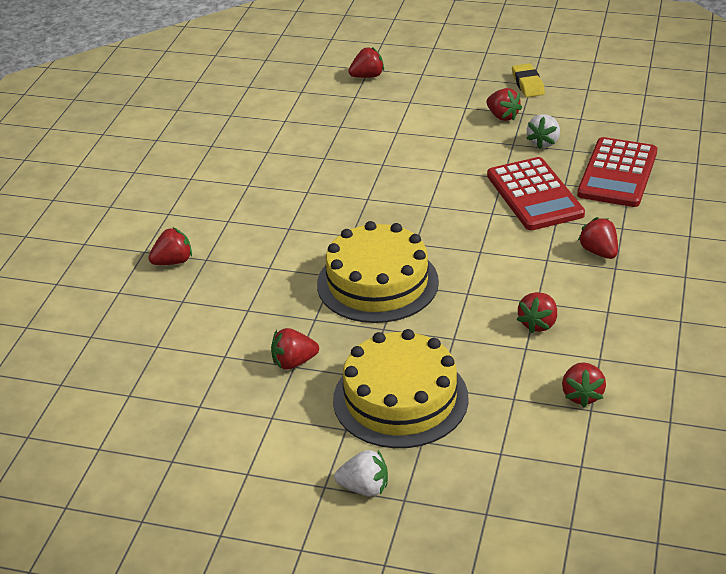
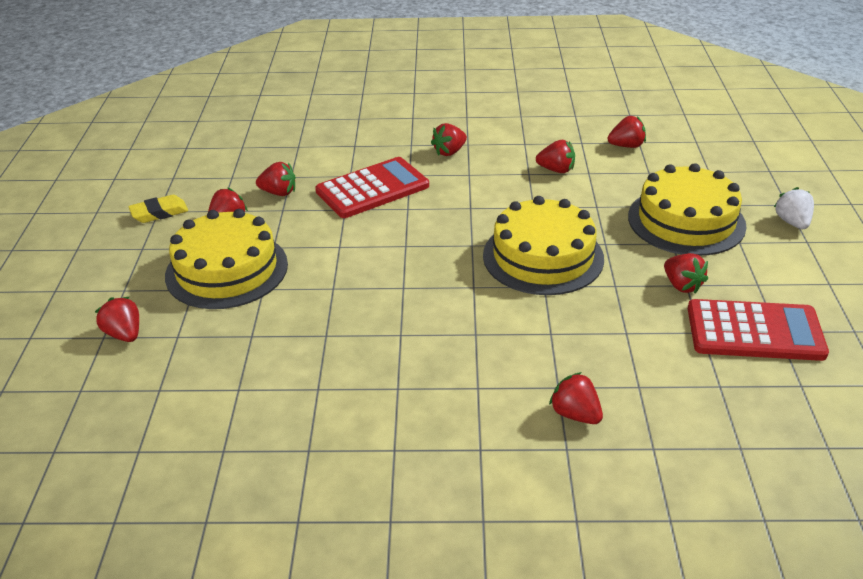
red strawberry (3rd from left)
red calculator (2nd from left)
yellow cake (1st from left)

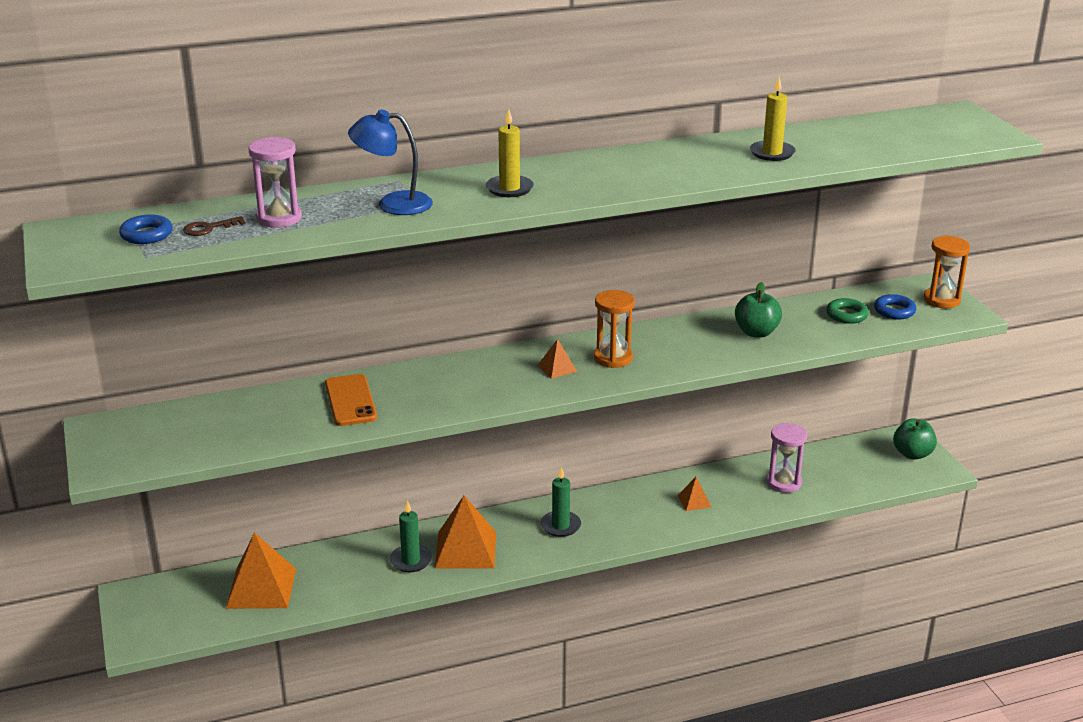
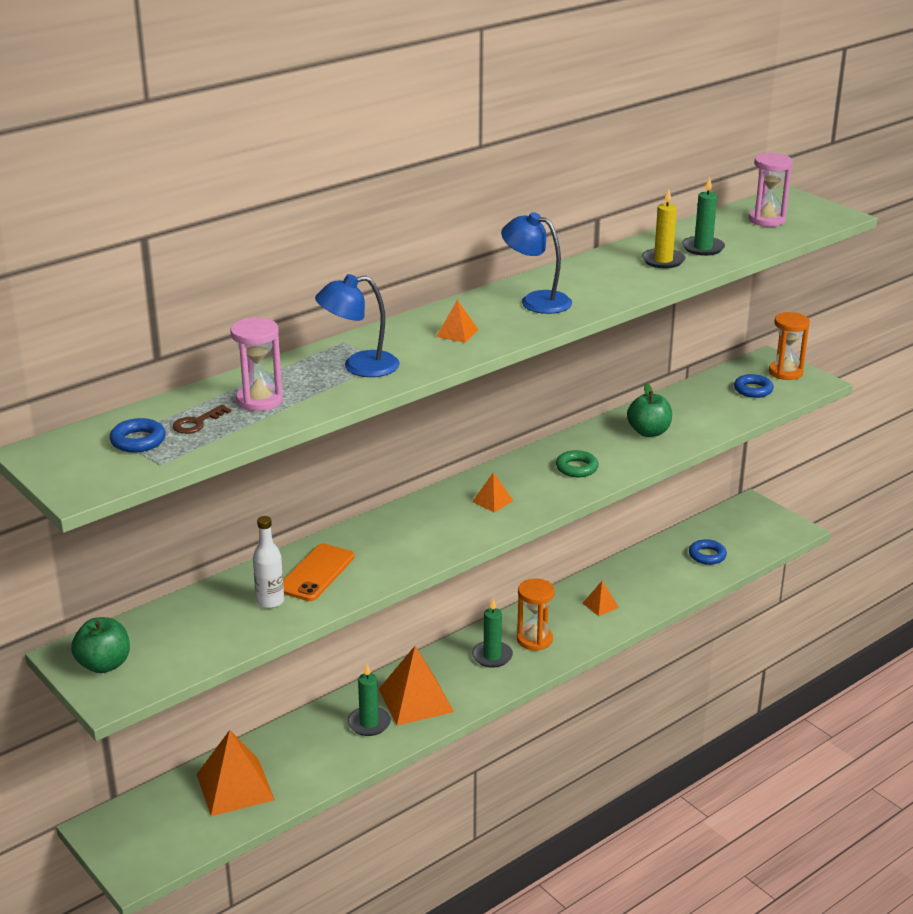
orange phone
orange pyramid (3rd from left)
orange hourglass (1st from left)
pink hourglass (2nd from left)
green ring
green apple (1st from left)
white bottle
blue lamp (2nd from left)
green candle (3rd from left)
blue ring (2nd from left)

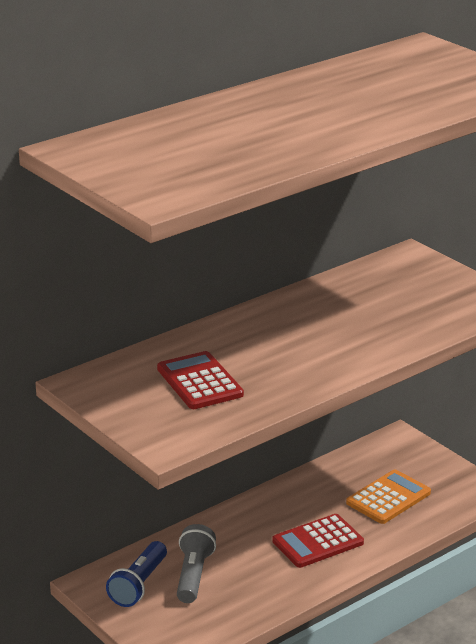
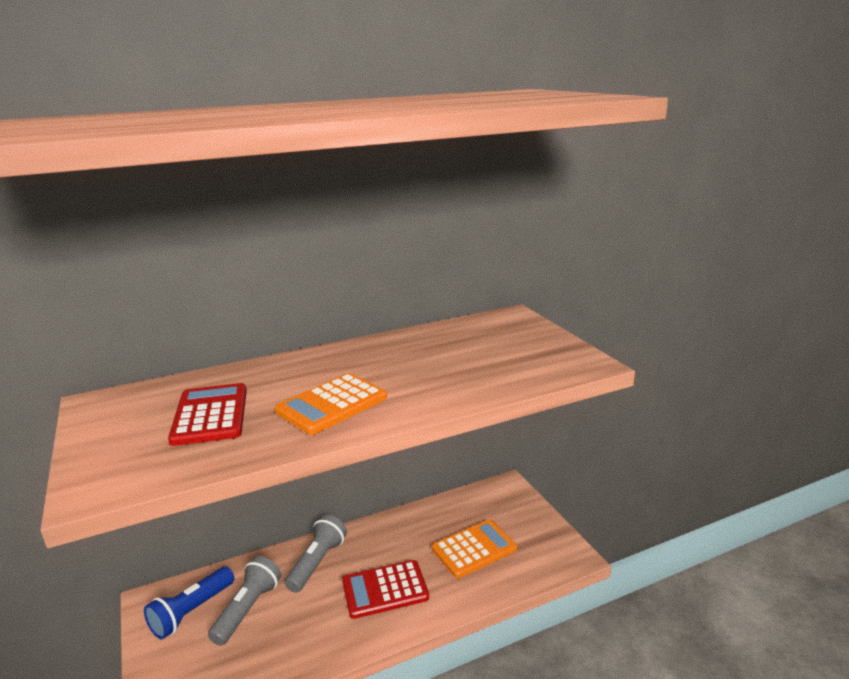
orange calculator (1st from left)
grey flashlight (2nd from left)

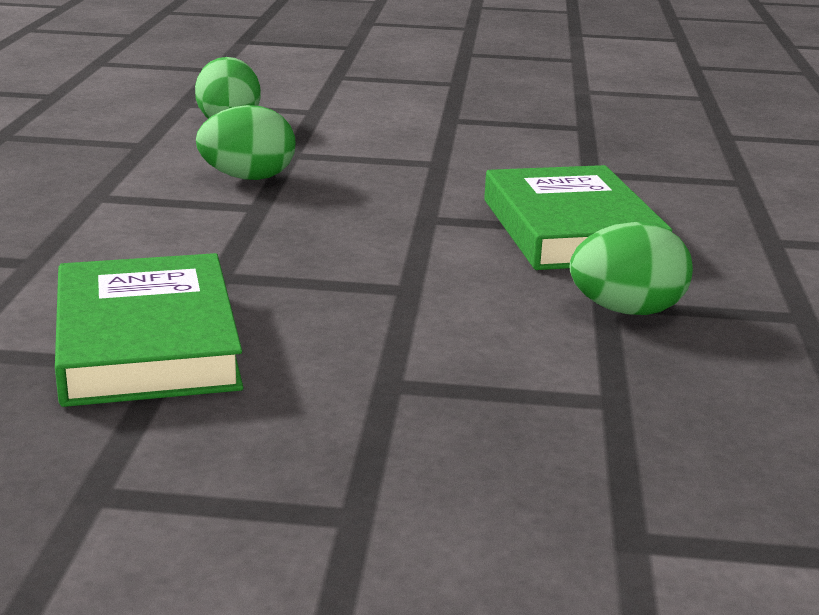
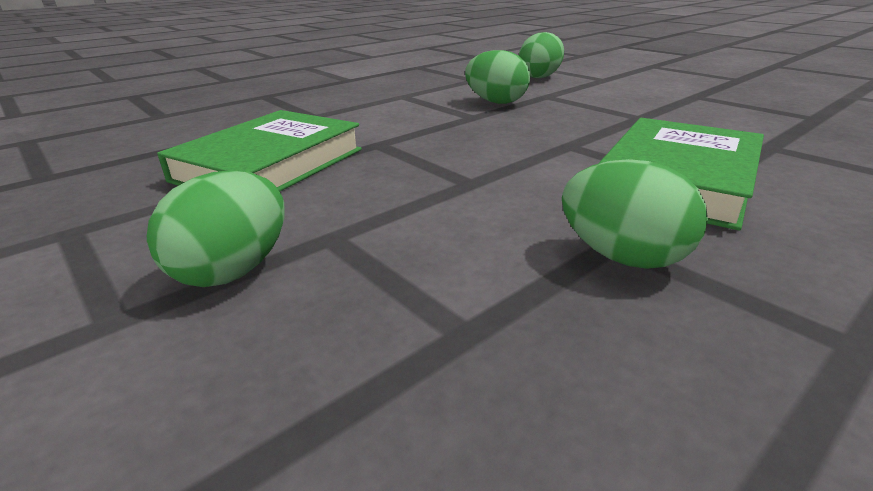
green egg (1st from left)

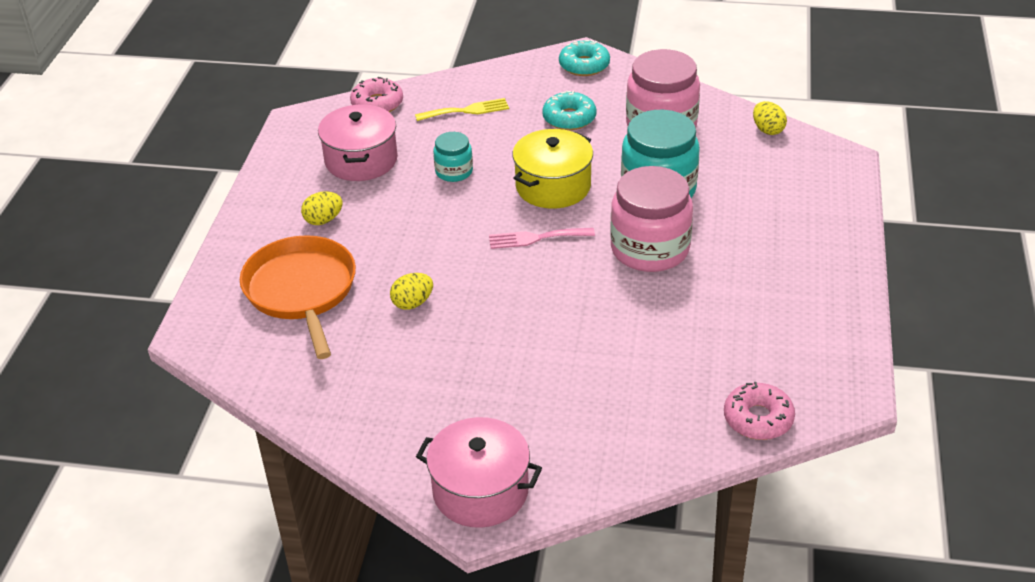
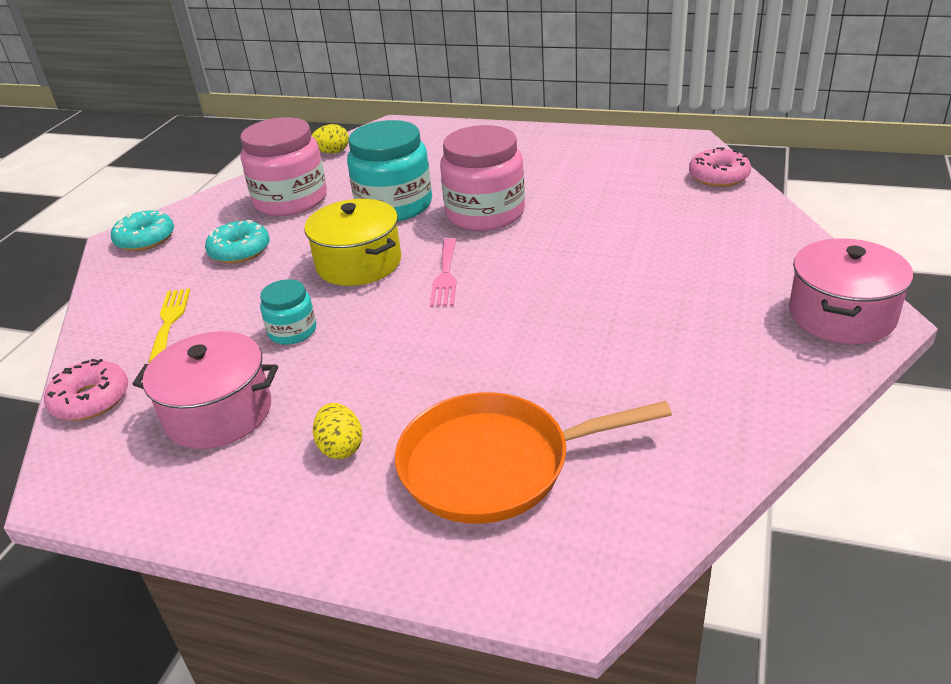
yellow egg (2nd from left in the first image)

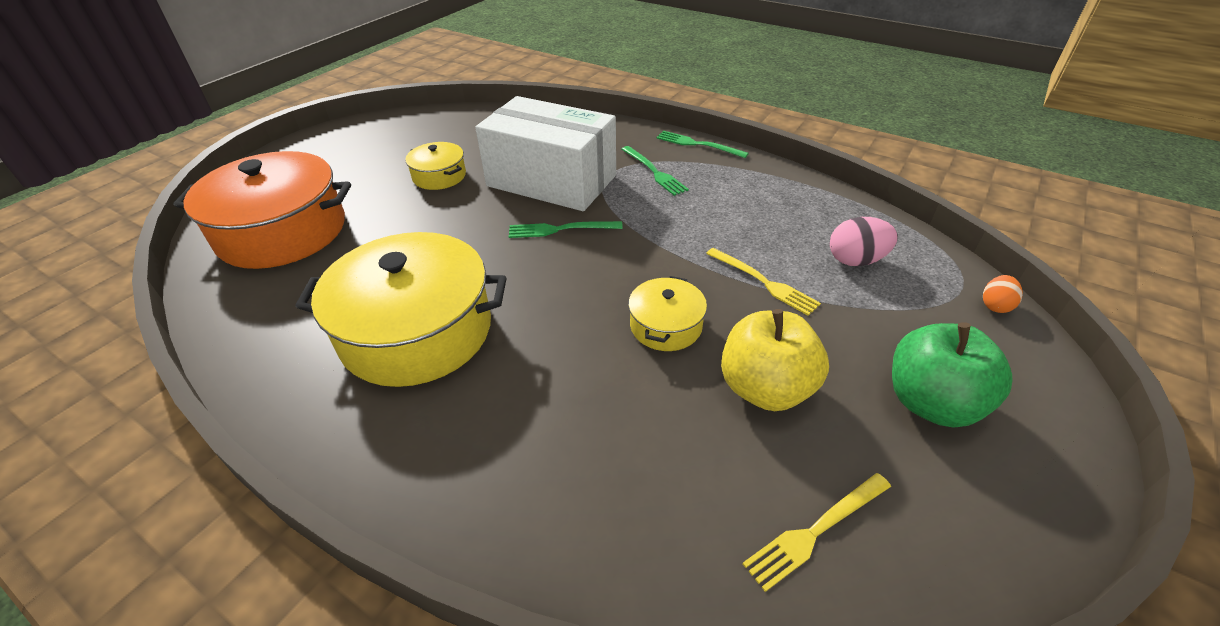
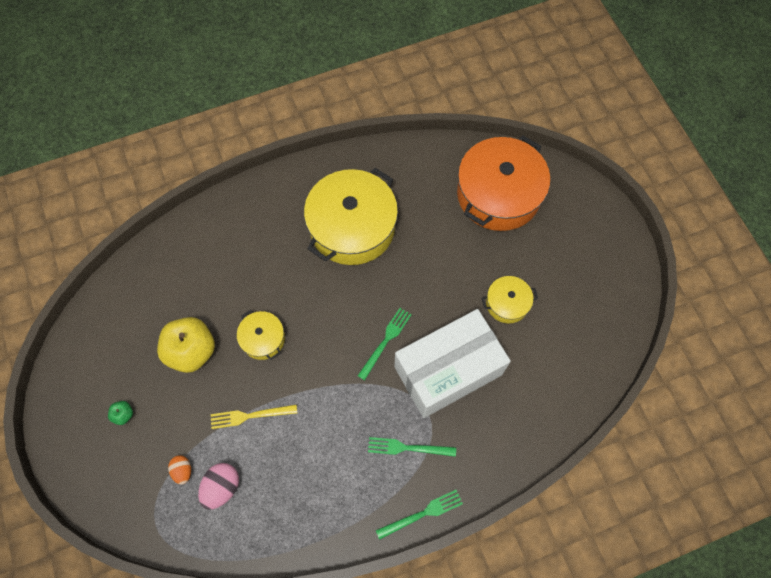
yellow fork (2nd from left in the first image)
green apple
orange egg

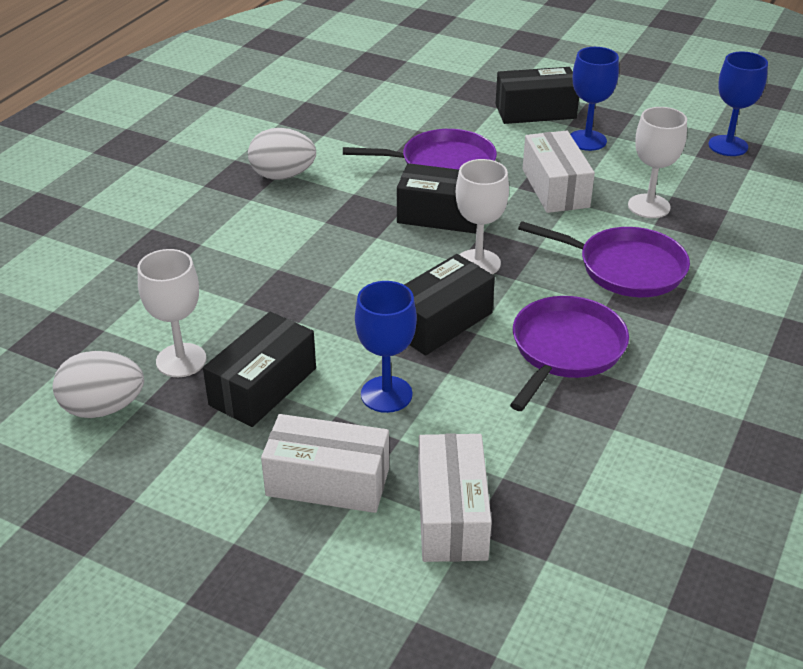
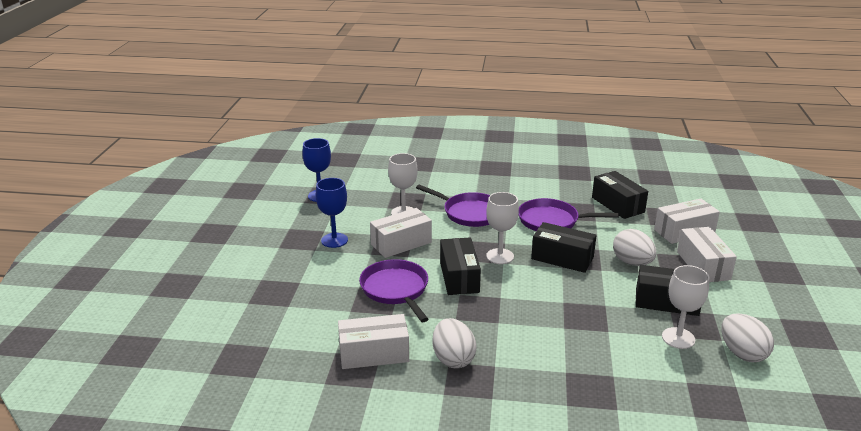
white egg (2nd from left)
black box (3rd from left)
purple pan (2nd from left)
white box (1st from left)

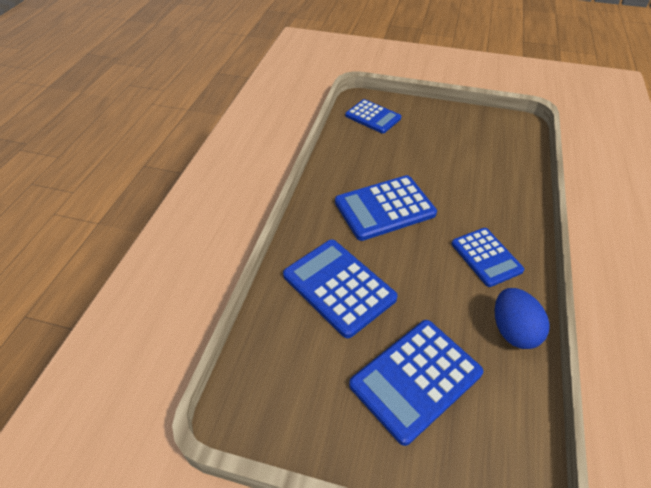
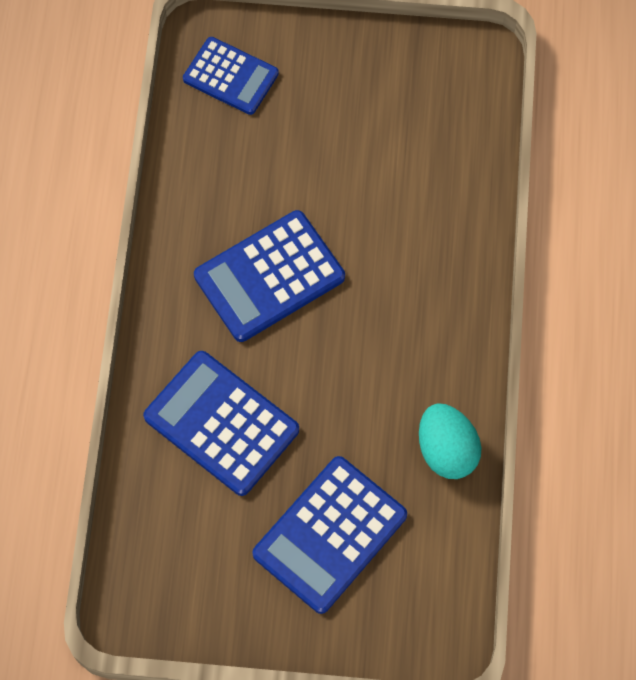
blue calculator (5th from left in the first image)
turquoise egg

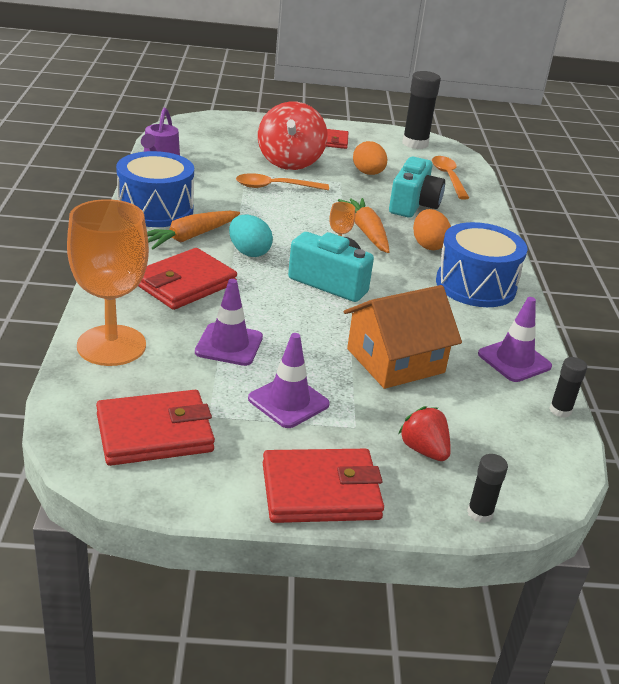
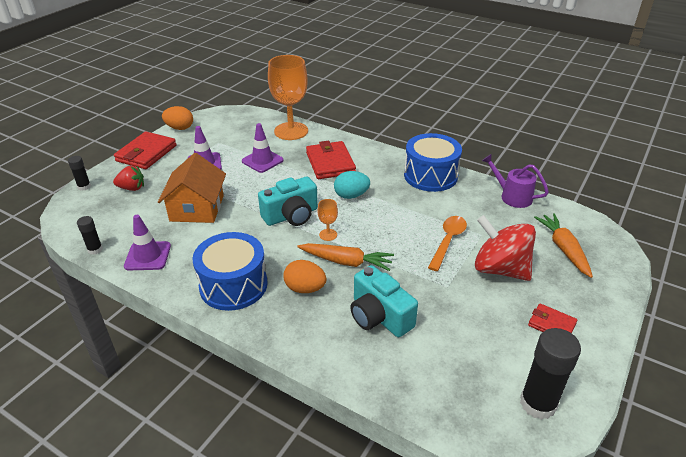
red wallet (1st from left in the first image)
orange carrot (2nd from left)
orange egg (1st from left)
orange spoon (2nd from left in the first image)

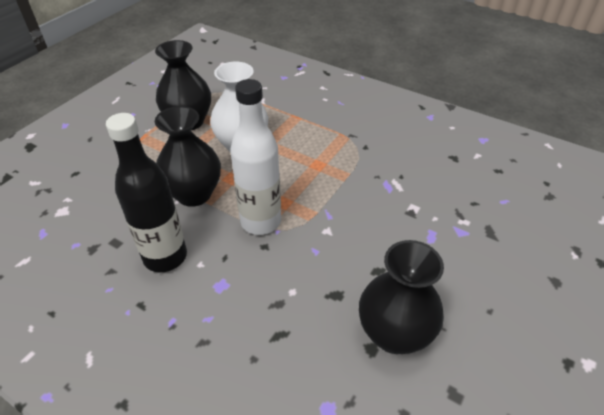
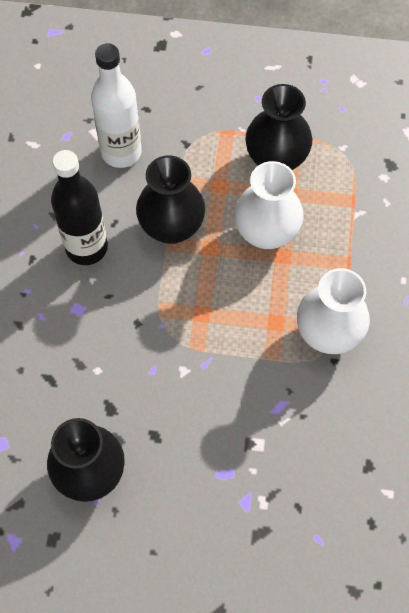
white bottle
white vase (2nd from left)

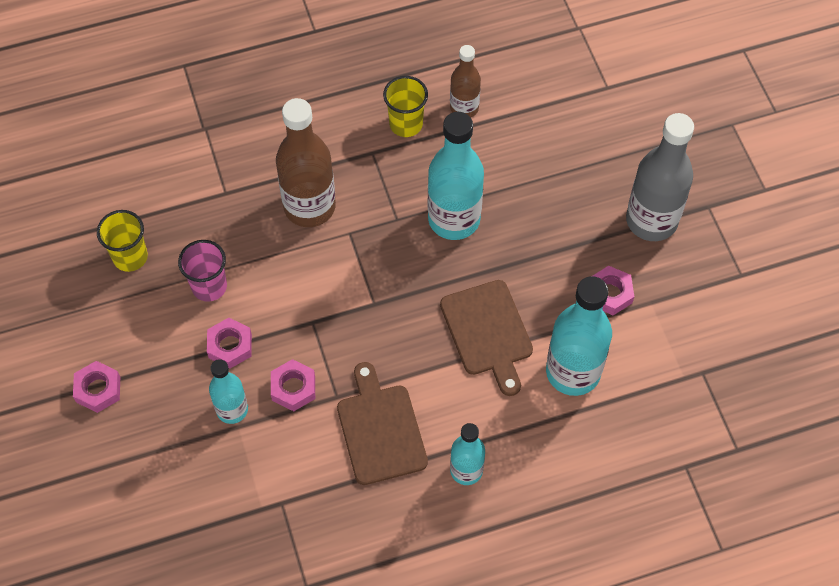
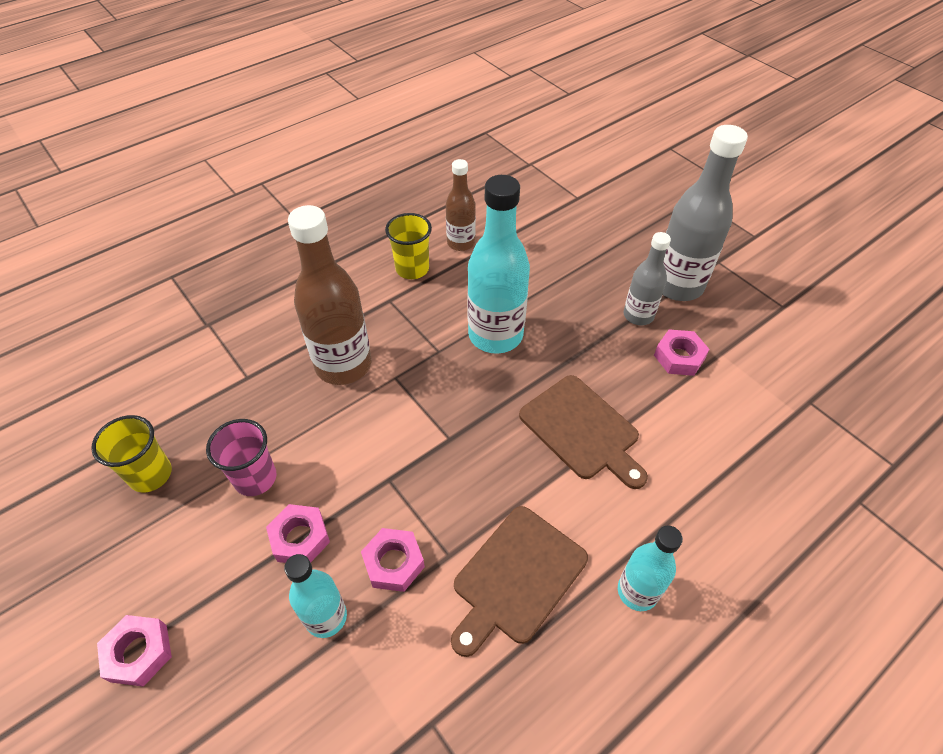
brown cutting board (1st from left)
turquoise bottle (4th from left in the first image)
grey bottle (1st from left)

